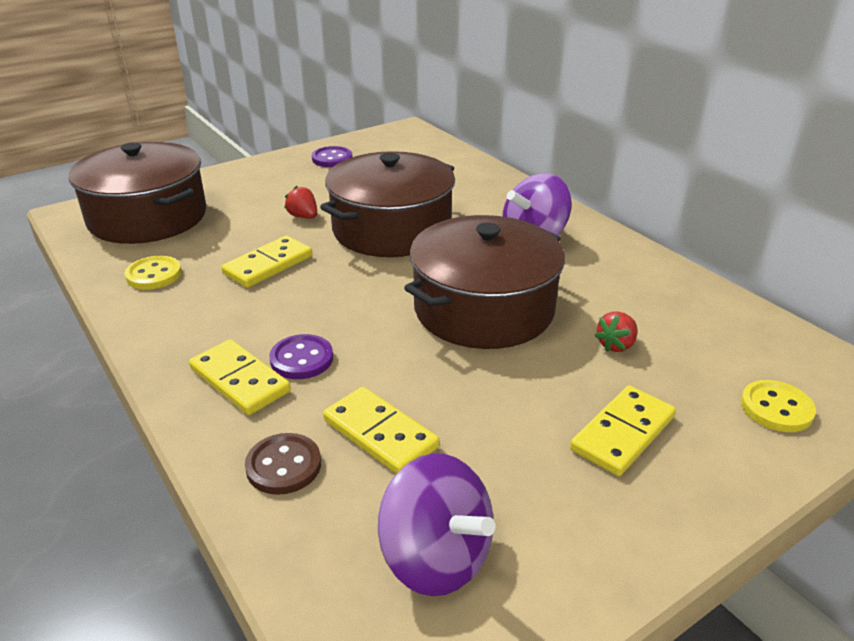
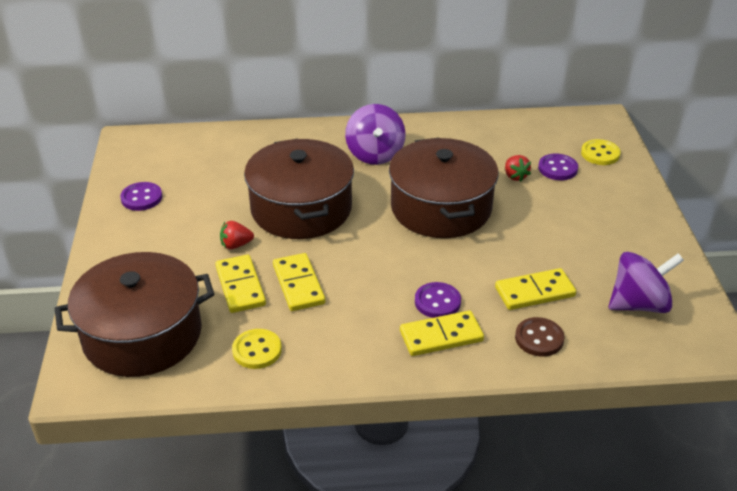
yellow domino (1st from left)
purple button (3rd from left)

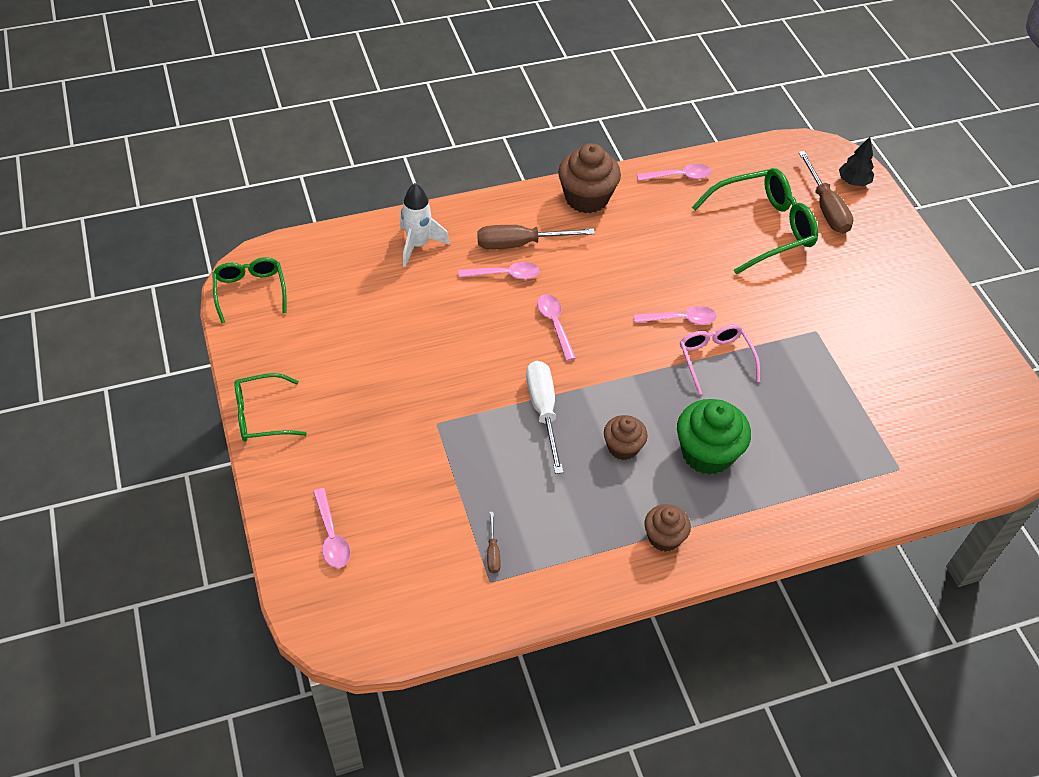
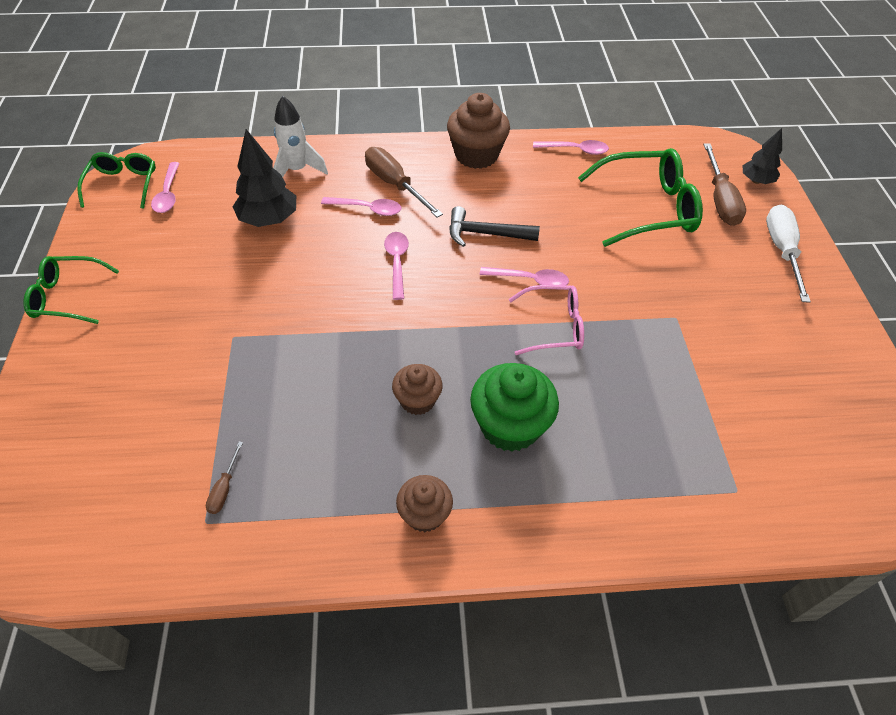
pink spoon (1st from left)
brown screwdriver (2nd from left)
white screwdriver
pink glasses
black tree (1st from left)
black hammer

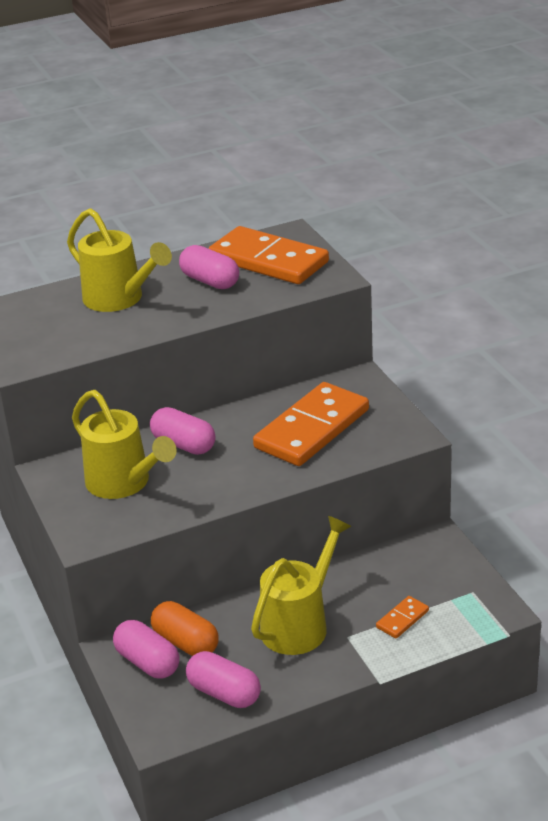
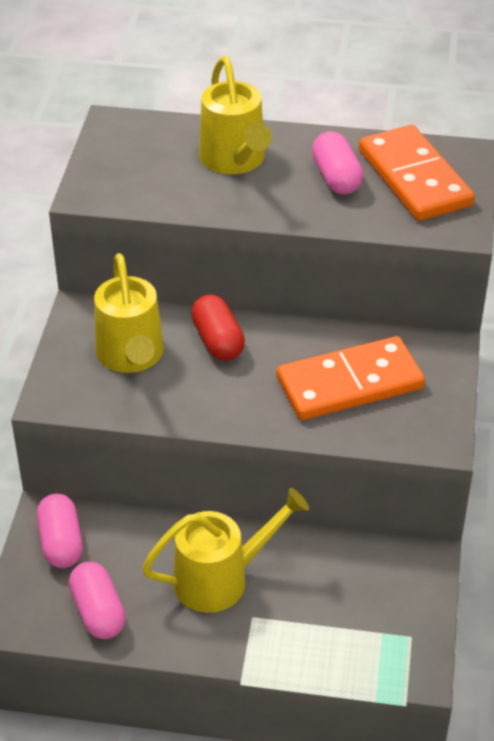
red capsule
orange capsule
orange domino (3rd from left in the first image)

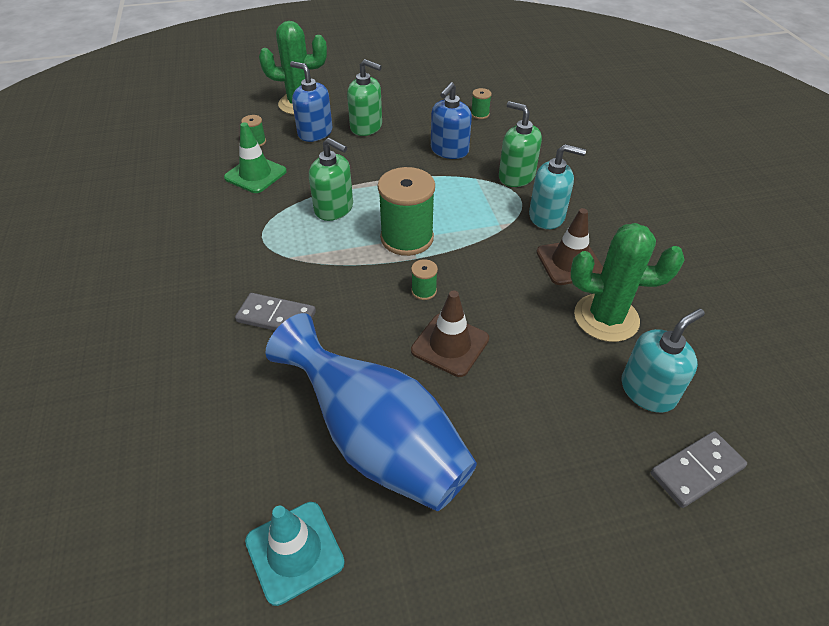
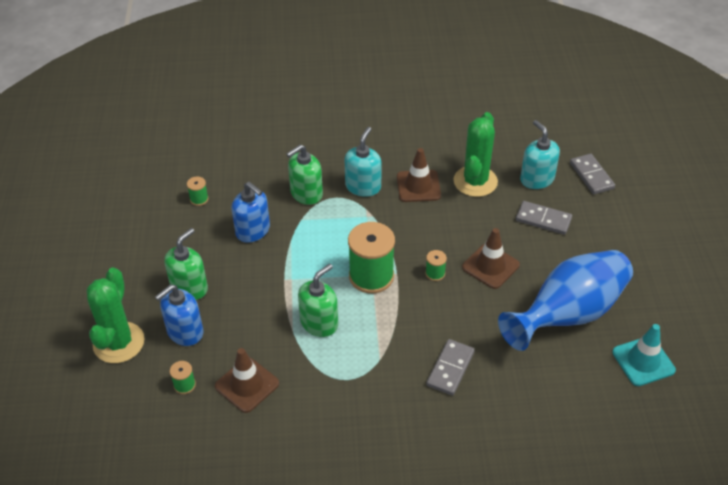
brown traffic cone (1st from left)
grey domino (2nd from left)

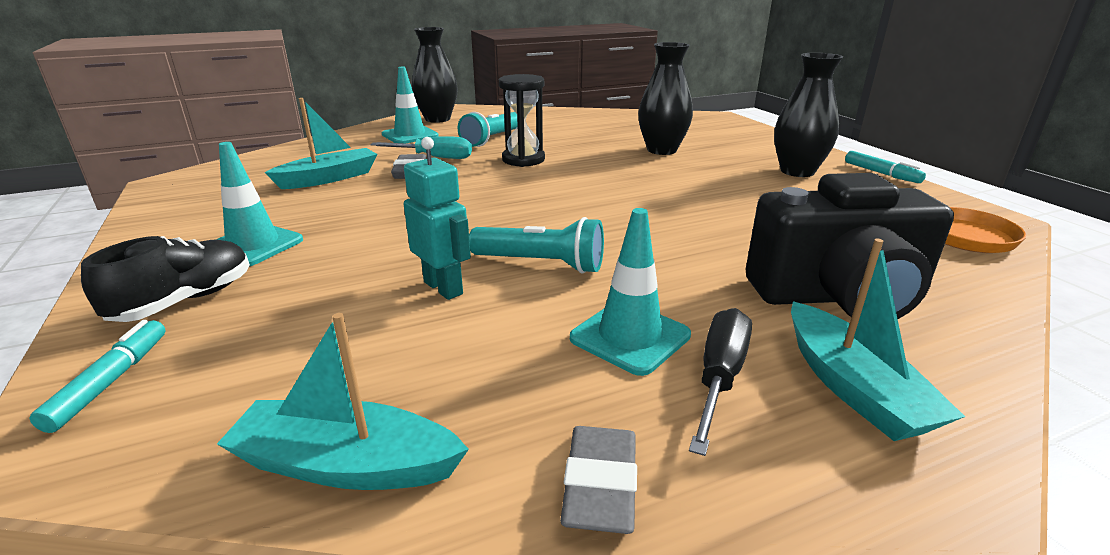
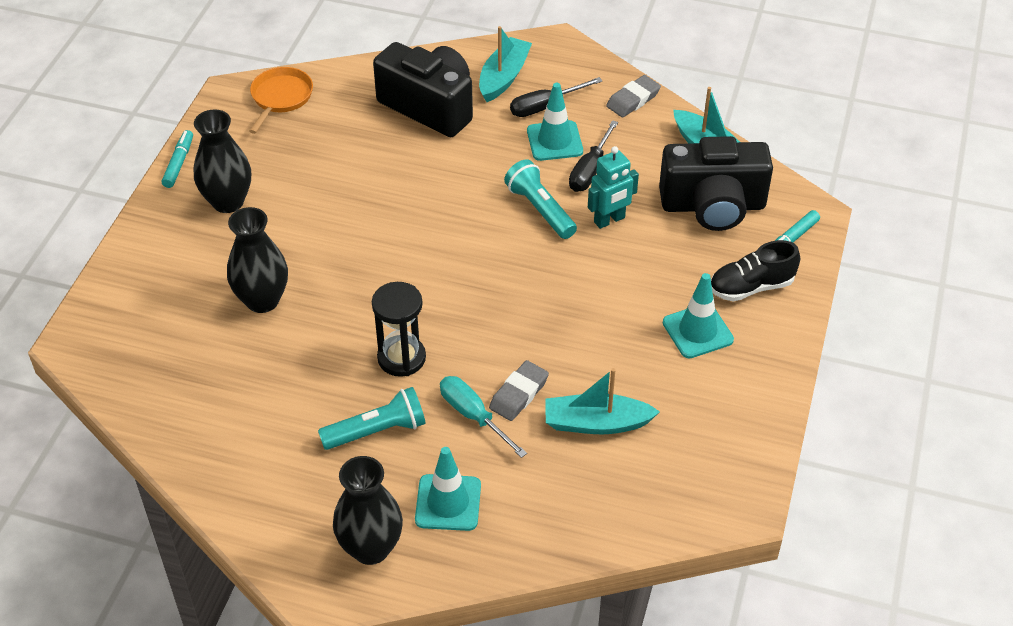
turquoise robot
black screwdriver (2nd from left)
black camera (2nd from left)

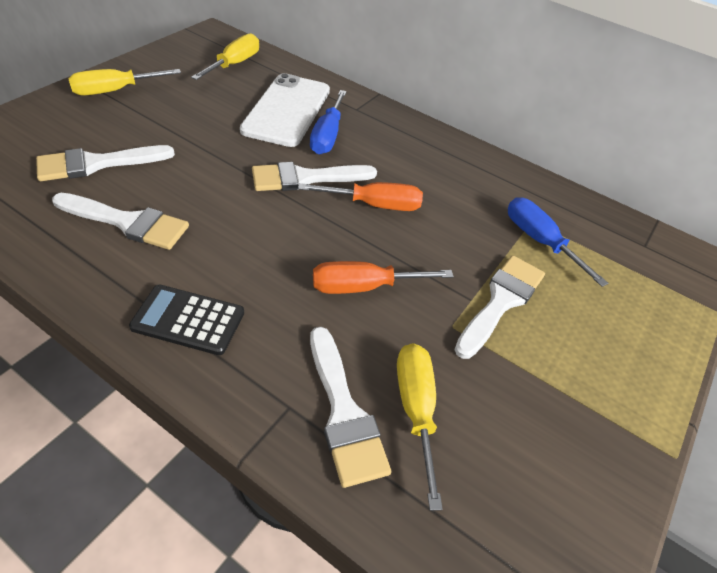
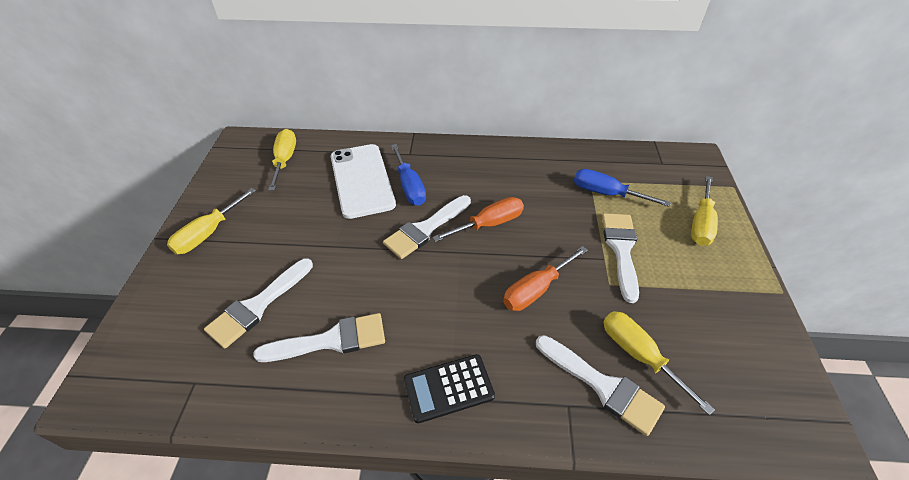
yellow screwdriver (4th from left)

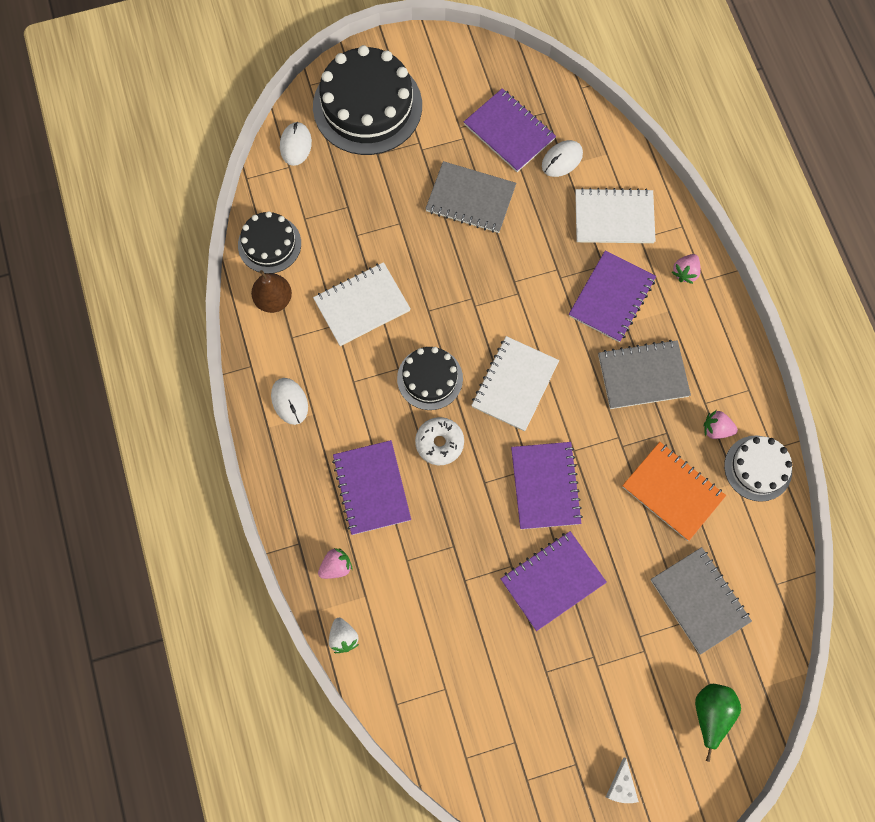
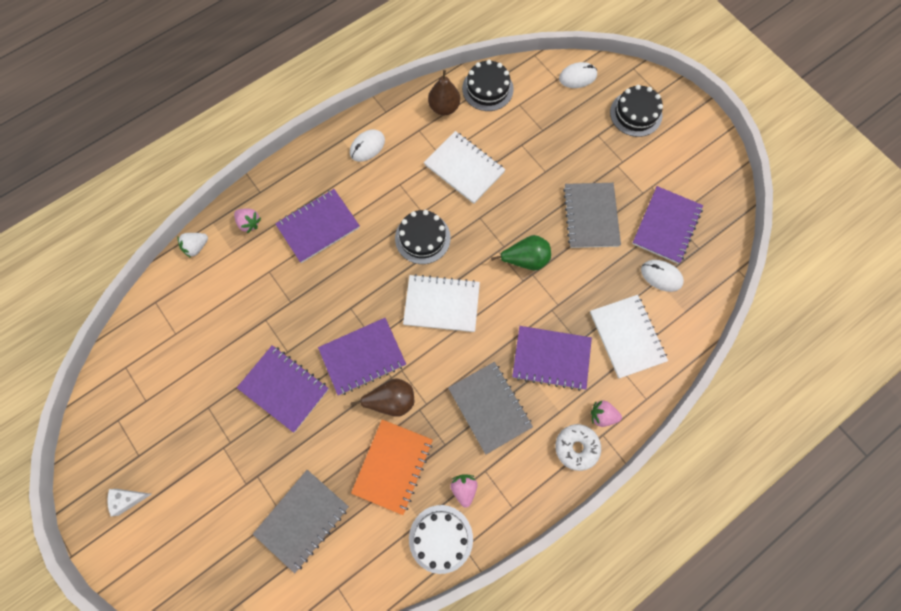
black cake (3rd from left)
white donut
green pear
brown pear (1st from left)

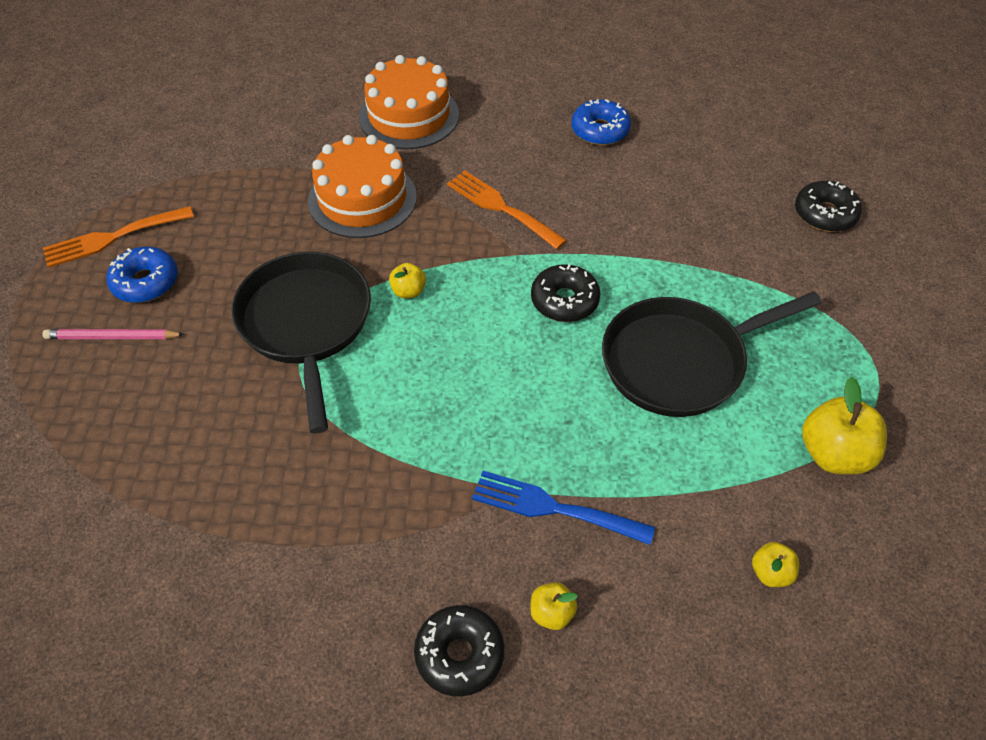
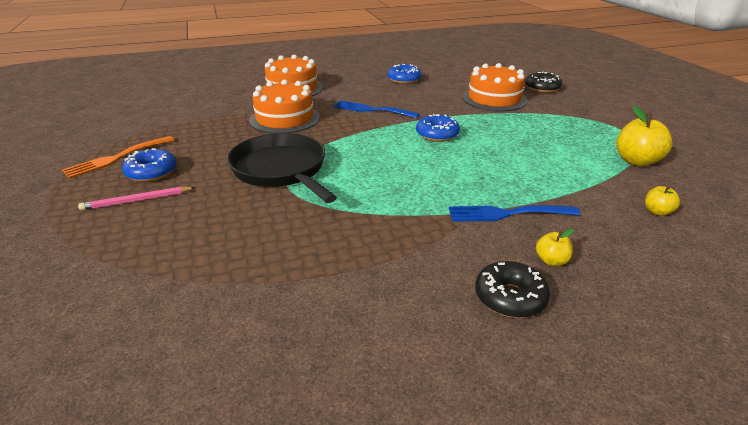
yellow apple (1st from left in the first image)
blue fork (1st from left)
blue donut (3rd from left)
black pan (2nd from left in the first image)
orange cake (3rd from left)

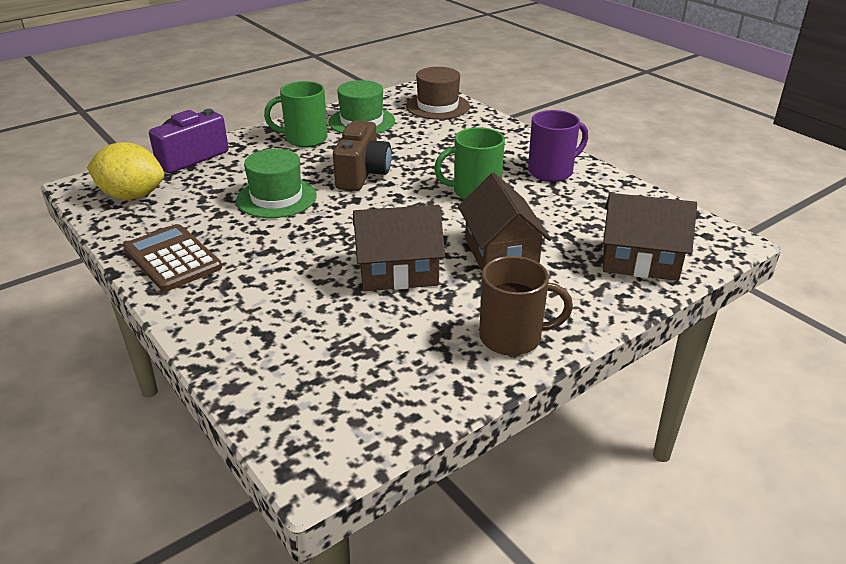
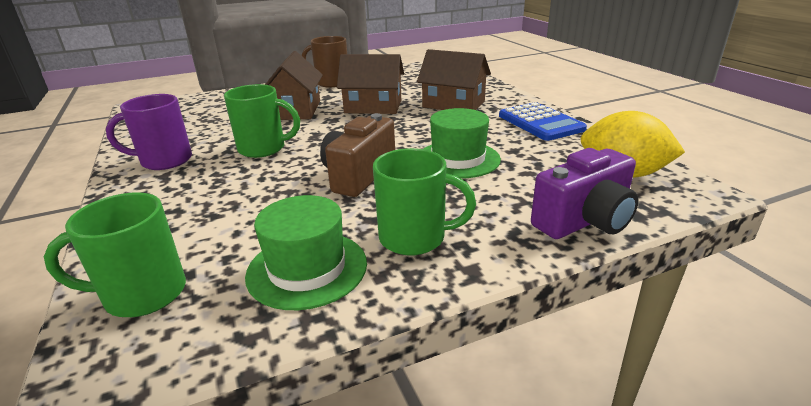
blue calculator
green mug (1st from left)
brown house (3rd from left)

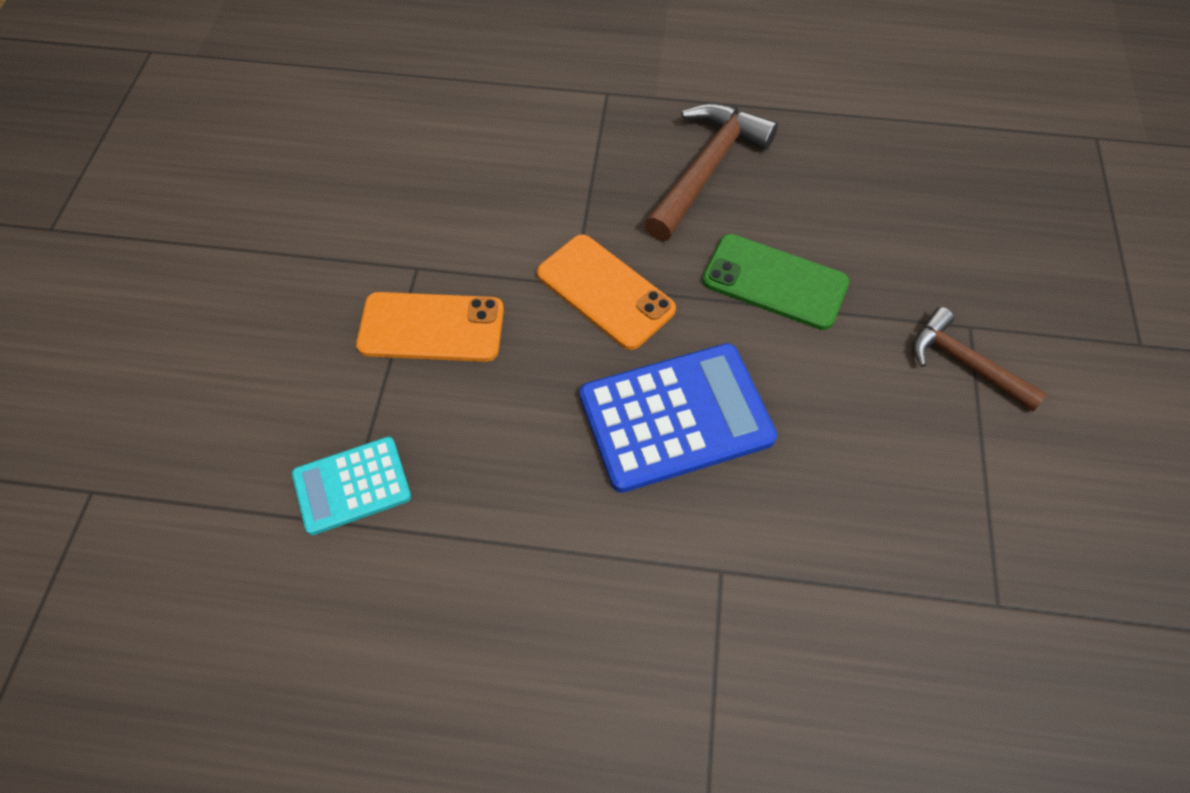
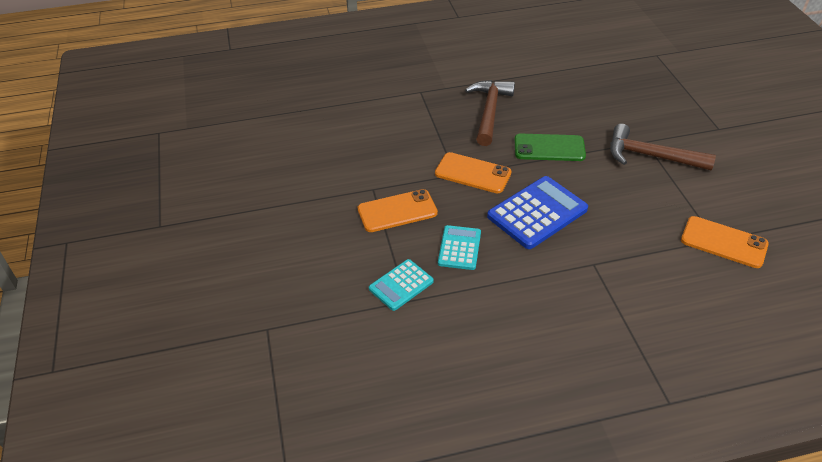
brown hammer (2nd from left)
turquoise calculator (2nd from left)
orange phone (3rd from left)

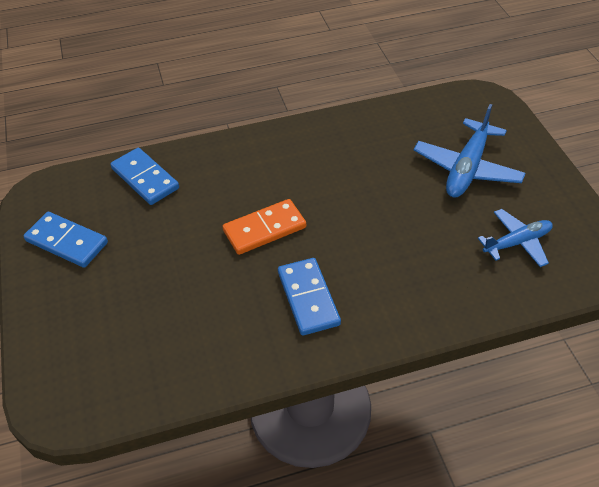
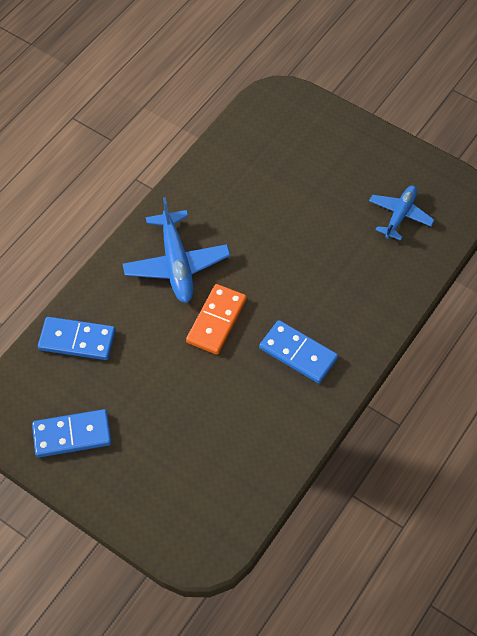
blue plane (1st from left)

